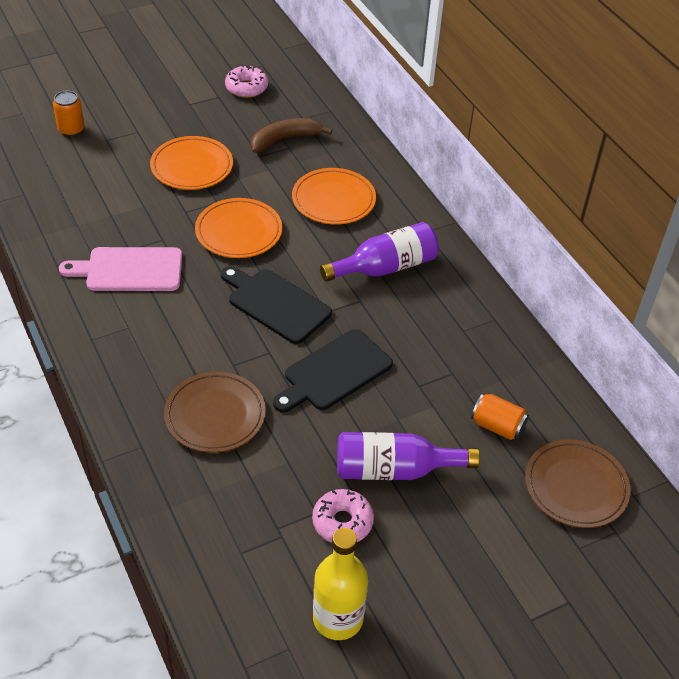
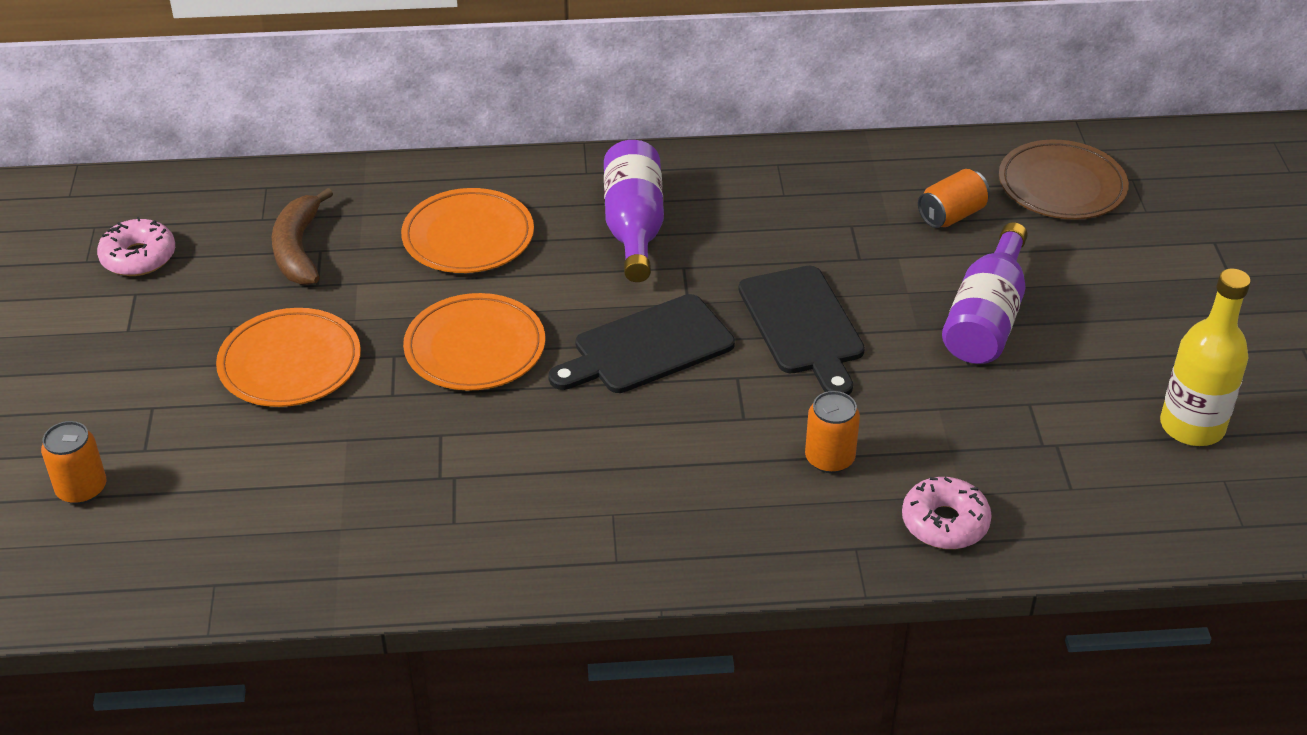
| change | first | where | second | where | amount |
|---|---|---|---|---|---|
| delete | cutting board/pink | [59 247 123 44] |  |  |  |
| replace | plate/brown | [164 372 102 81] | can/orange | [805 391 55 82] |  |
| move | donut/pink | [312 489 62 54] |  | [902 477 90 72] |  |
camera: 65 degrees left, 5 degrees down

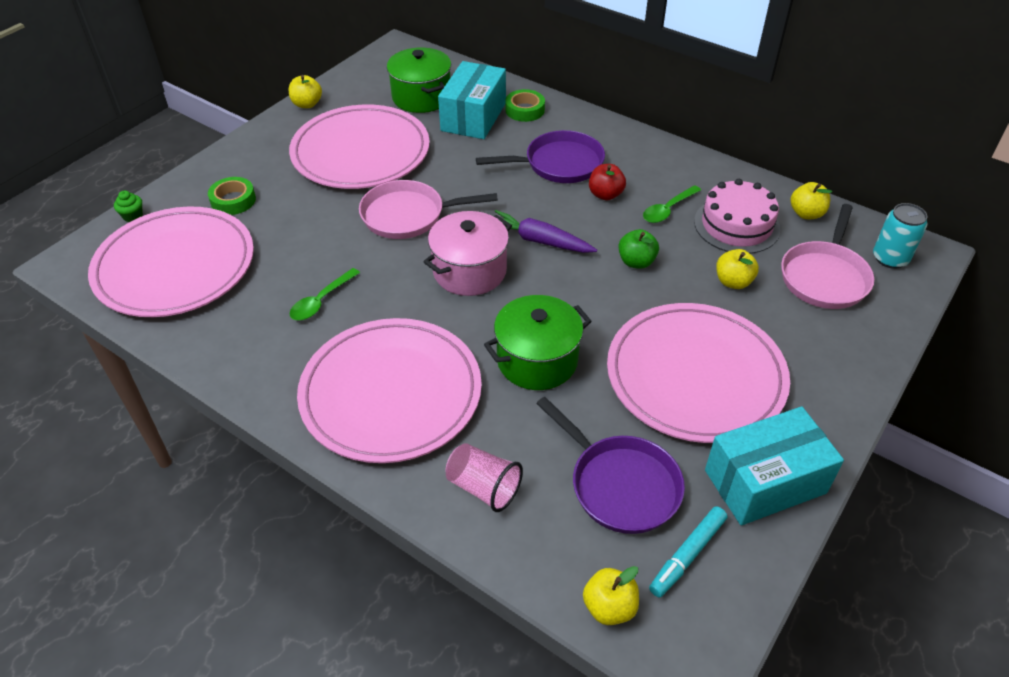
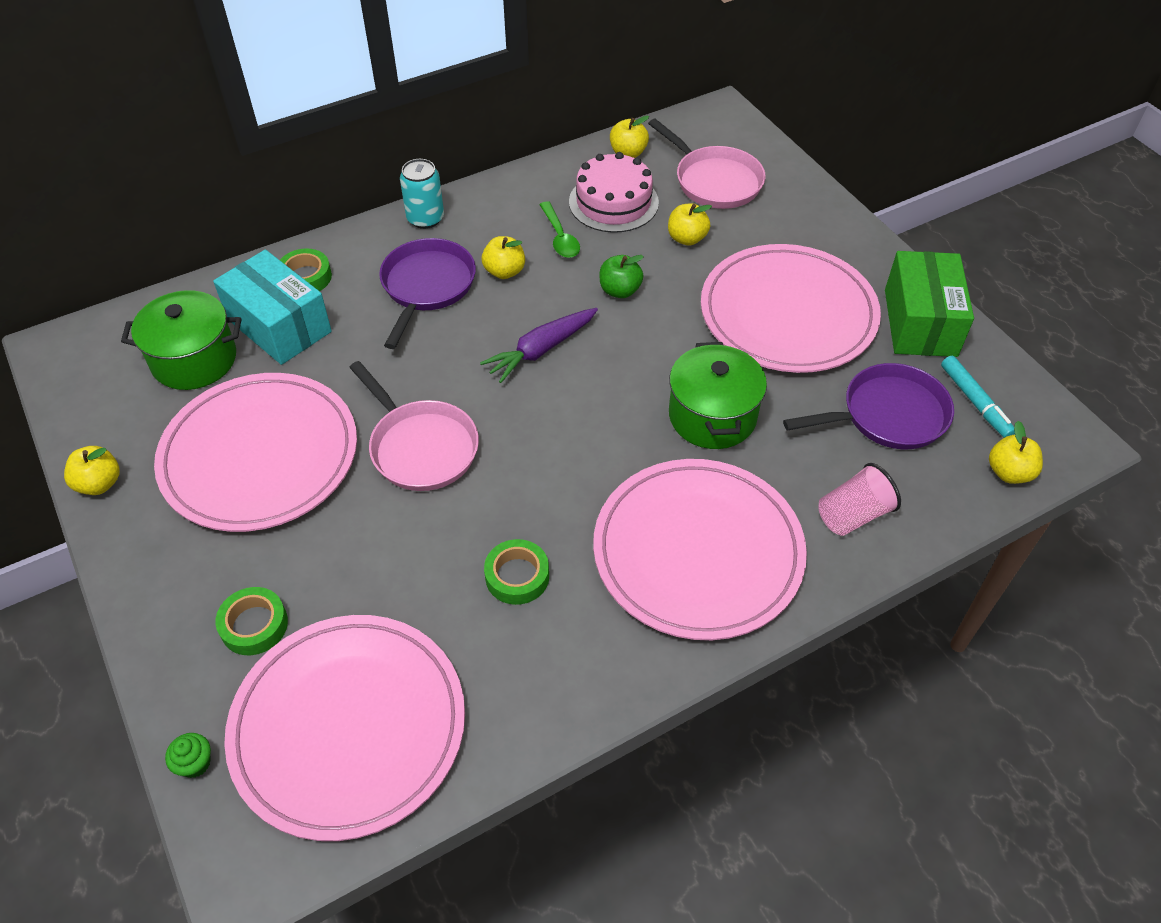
| change | first | where | second | where | amount |
|---|---|---|---|---|---|
| replace | spoon/green | [289 268 71 52] | tape/green | [484 539 65 66] |  |
| rotate | pan/pink | [359 180 139 59] |  | [349 361 130 130] | 60 degrees counterclockwise |
| delete | pot/pink | [423 211 89 85] |  |  |  |
| recolor | apple/red | [589 164 37 36] | apple/yellow | [482 236 43 43] |  |
| recolor | box/turquoise | [705 407 139 118] | box/green | [885 251 89 106] |  |
| move | can/turquoise | [873 203 54 66] |  | [400 159 44 70] |  |
camera: 65 degrees left, 5 degrees up

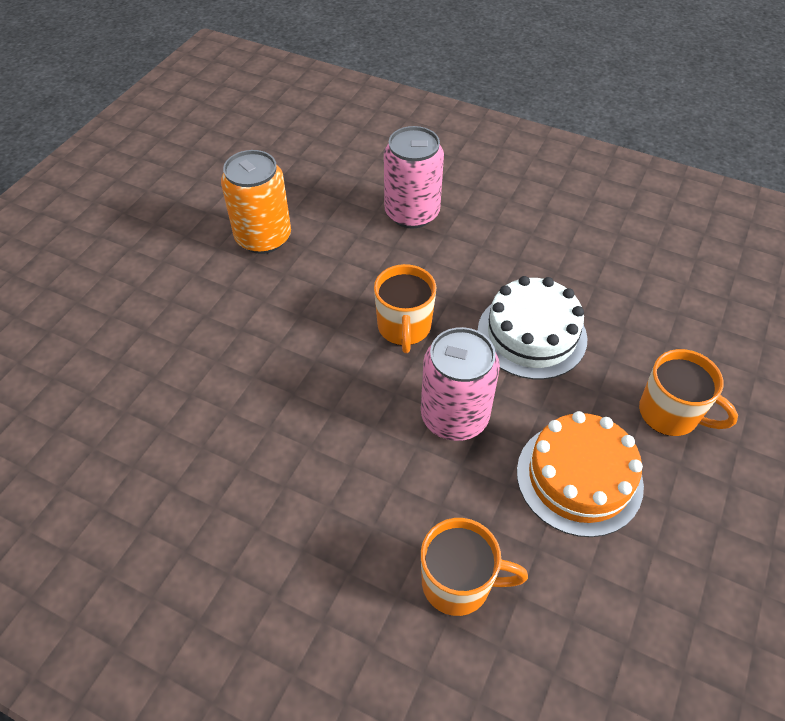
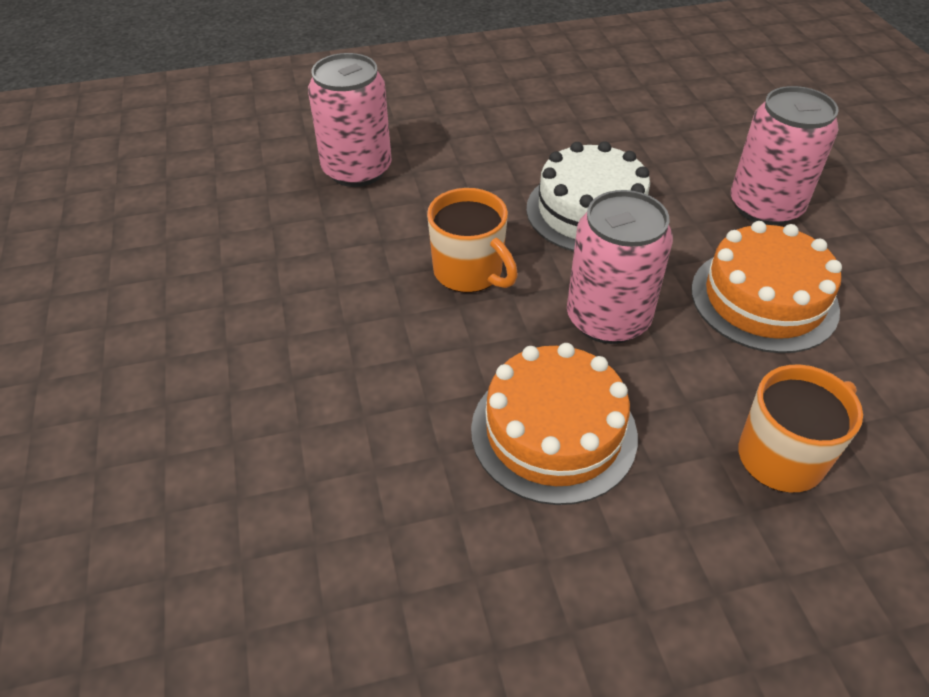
| change | first | where | second | where | amount |
|---|---|---|---|---|---|
| delete | can/orange | [221 150 70 104] |  |  |  |
| replace | mug/orange | [639 349 99 87] | can/pink | [731 86 108 140] |  |
| insert |  |  | cake/orange | [471 343 167 162] |  |
camera: 40 degrees left, 5 degrees down

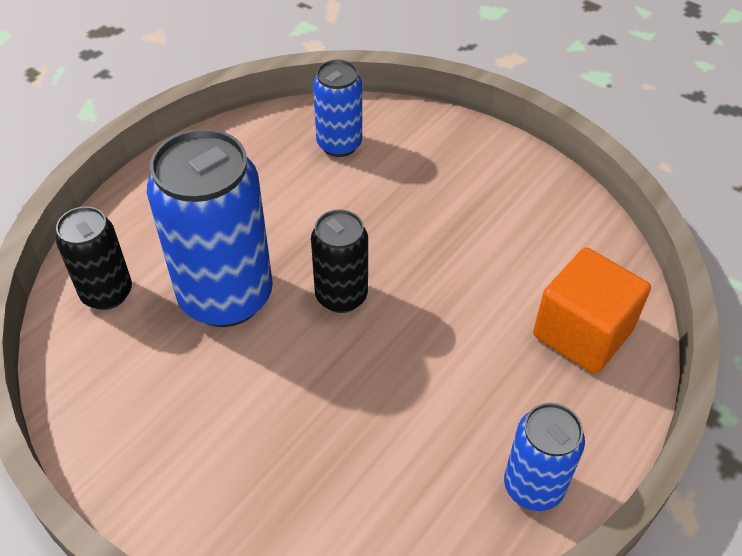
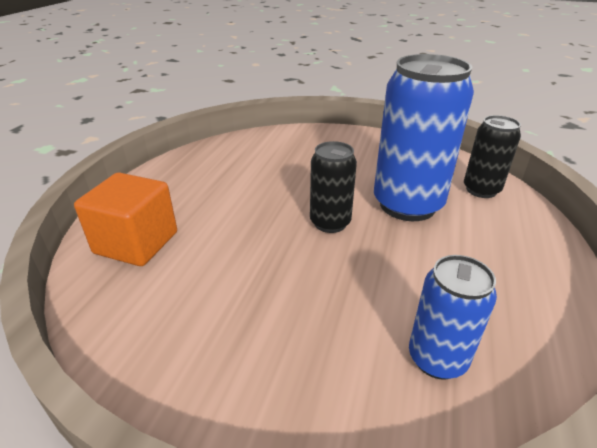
| change | first | where | second | where | amount |
|---|---|---|---|---|---|
| delete | can/blue | [504 403 81 108] |  |  |  |
camera: 160 degrees right, 15 degrees down

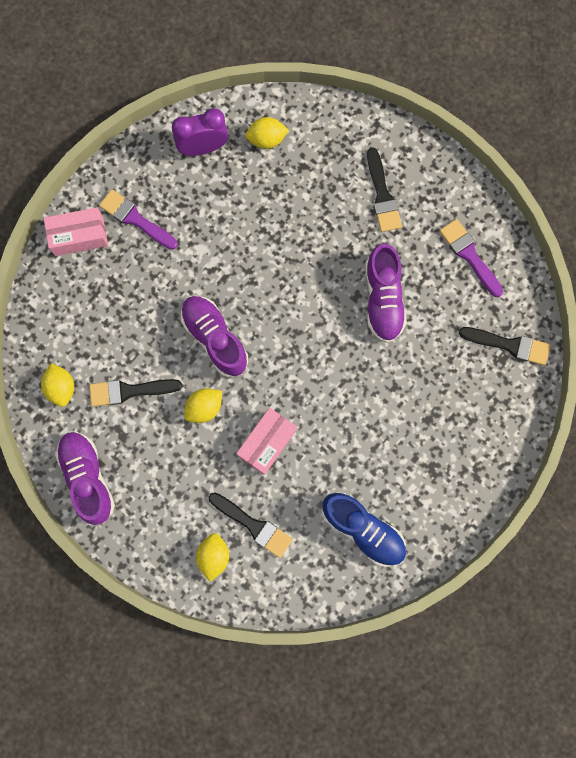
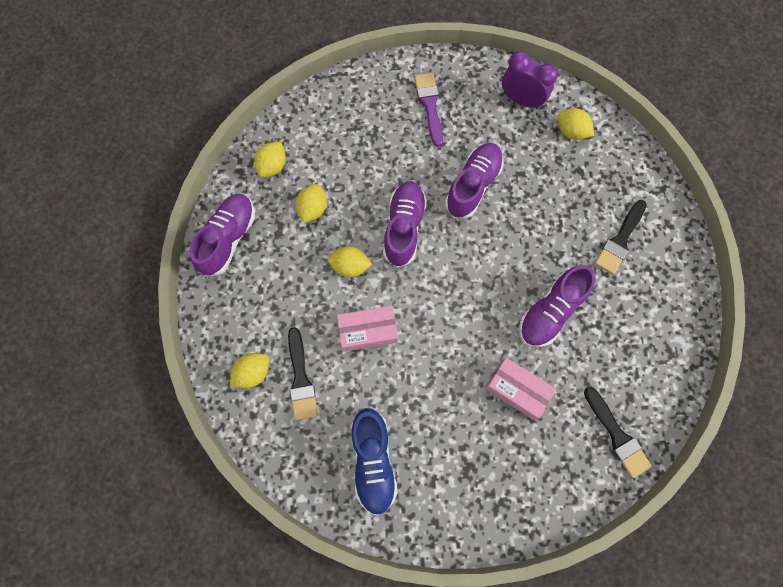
| change | first | where | second | where | amount |
|---|---|---|---|---|---|
| move | box/pink | [44 207 64 49] |  | [485 357 71 63] |  |
| replace | brush/black | [89 379 93 27] | lemon/yellow | [296 184 31 39] |  |
| delete | brush/purple | [439 219 64 78] |  |  |  |
| insert |  |  | shoe/purple | [445 143 59 76] |  |
camera: 45 degrees right, 5 degrees down

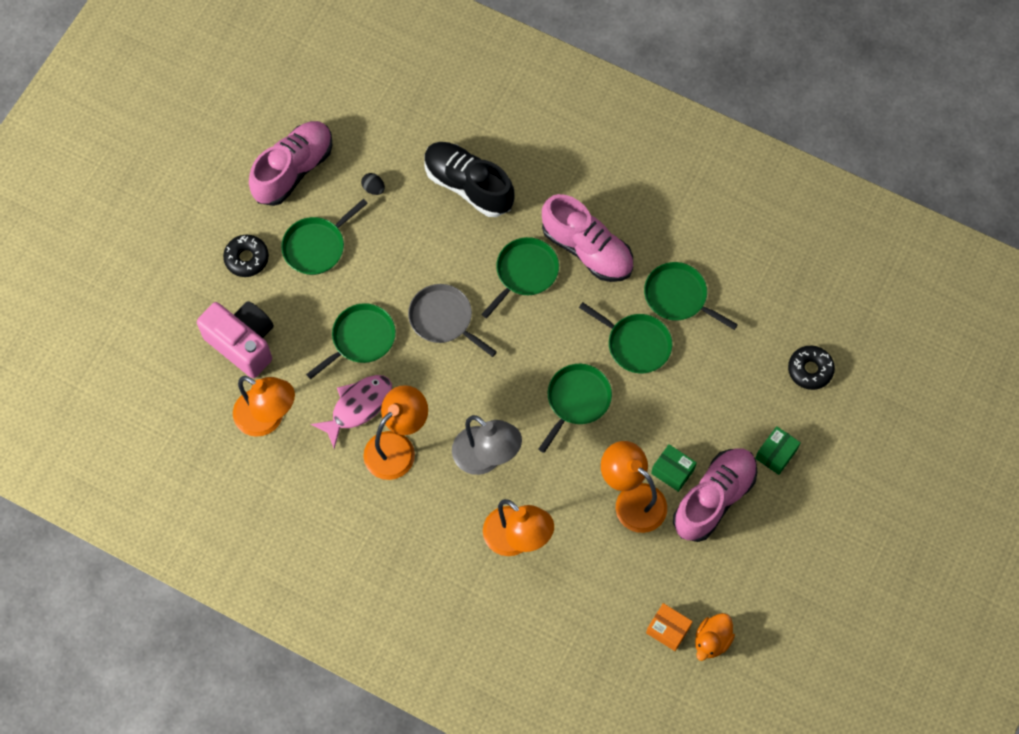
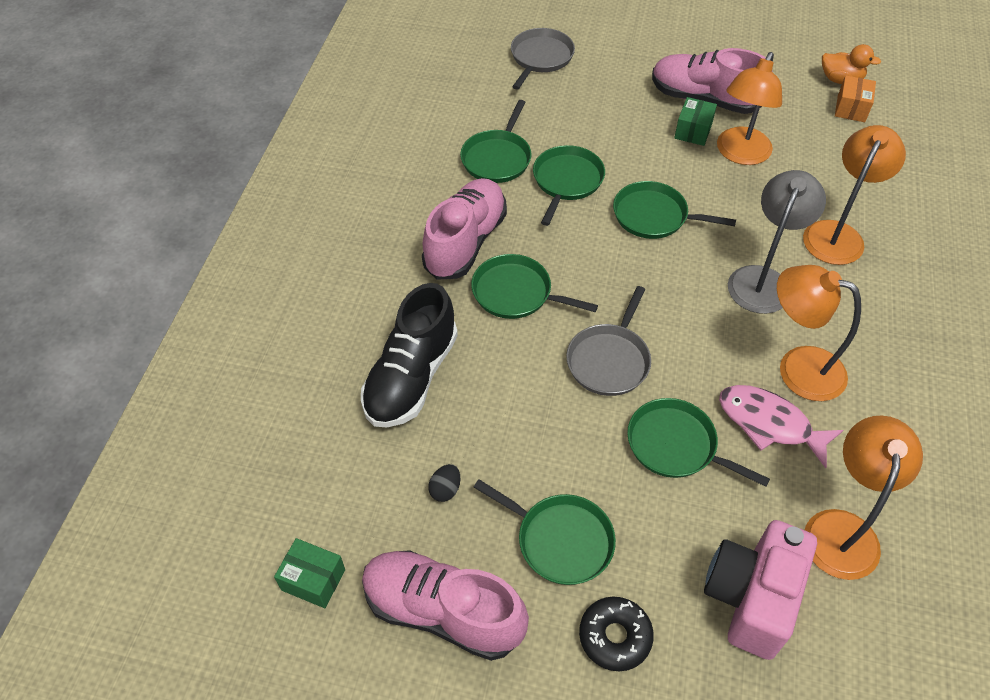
| change | first | where | second | where | amount |
|---|---|---|---|---|---|
| move | box/green | [755 426 46 49] |  | [274 538 71 70] |  |
| replace | donut/black | [788 346 47 44] | pan/grey | [511 28 64 62] |  |
camera: 105 degrees left, 15 degrees down

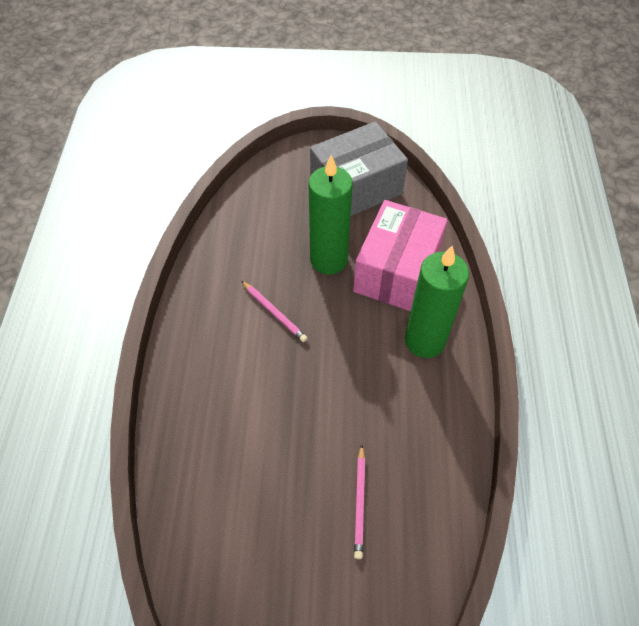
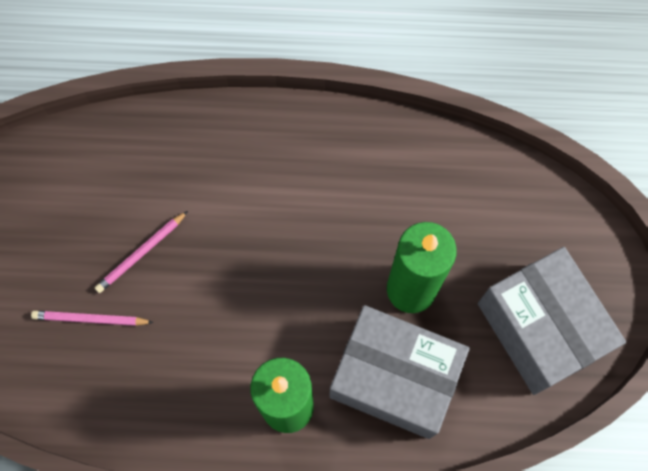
| change | first | where | second | where | amount |
|---|---|---|---|---|---|
| move | pencil/pink | [242 281 65 61] |  | [94 211 94 82] |  |
| recolor | box/pink | [353 200 95 111] | box/grey | [329 305 141 134] |  |
camera: 90 degrees right, 15 degrees up

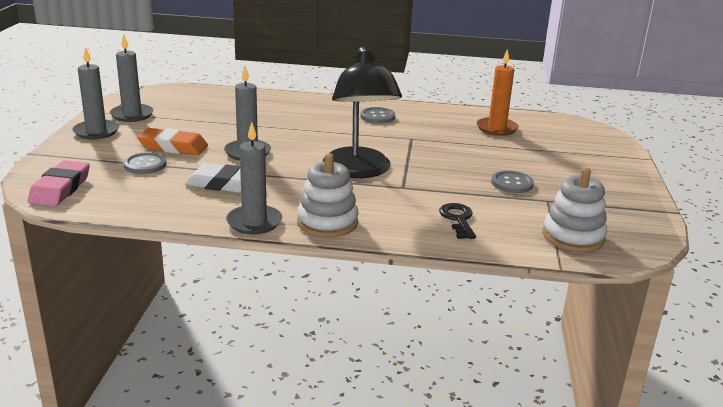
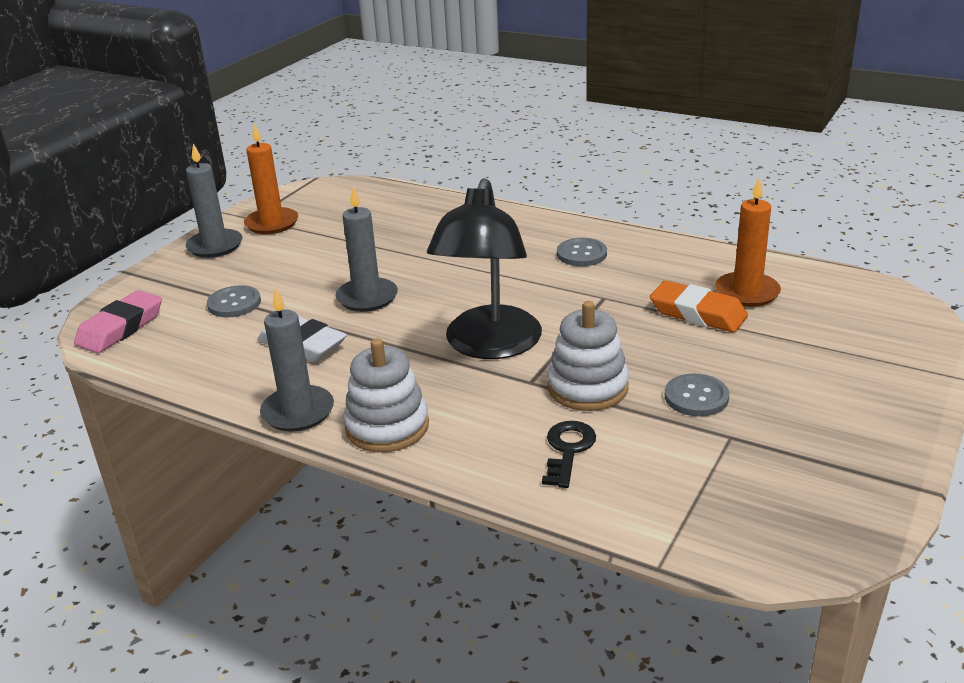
| change | first | where | second | where | amount |
|---|---|---|---|---|---|
| recolor | candle/grey | [110 35 43 87] | candle/orange | [244 123 54 111] |  |
| move | eraser/orange | [137 128 71 27] |  | [650 280 98 52] |  |
| move | stacking toy/white | [542 168 65 84] |  | [547 301 82 110] |  |
camera: 25 degrees right, 5 degrees up

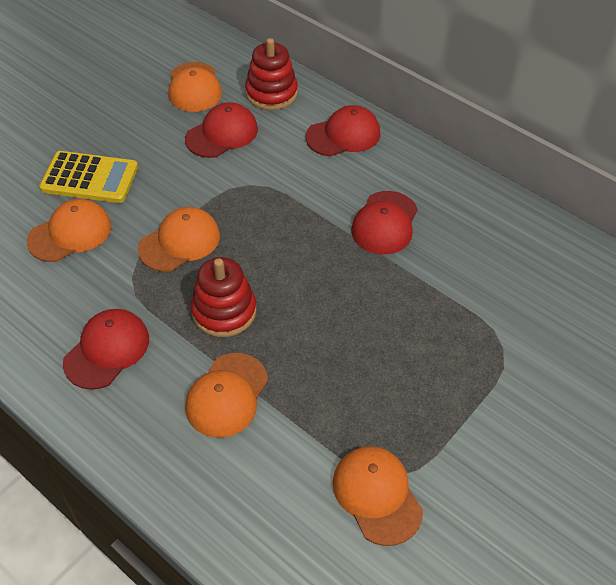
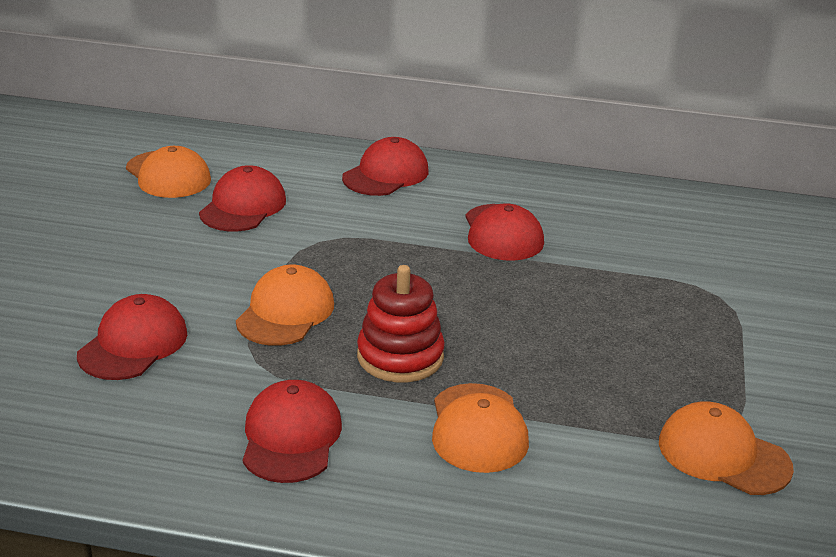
| change | first | where | second | where | amount |
|---|---|---|---|---|---|
| recolor | cap/orange | [27 199 84 63] | cap/red | [77 294 110 86] |  |
| delete | calculator/yellow | [39 151 99 52] |  |  |  |
| delete | stacking toy/red | [245 38 53 72] |  |  |  |
camera: 30 degrees left, 20 degrees down

